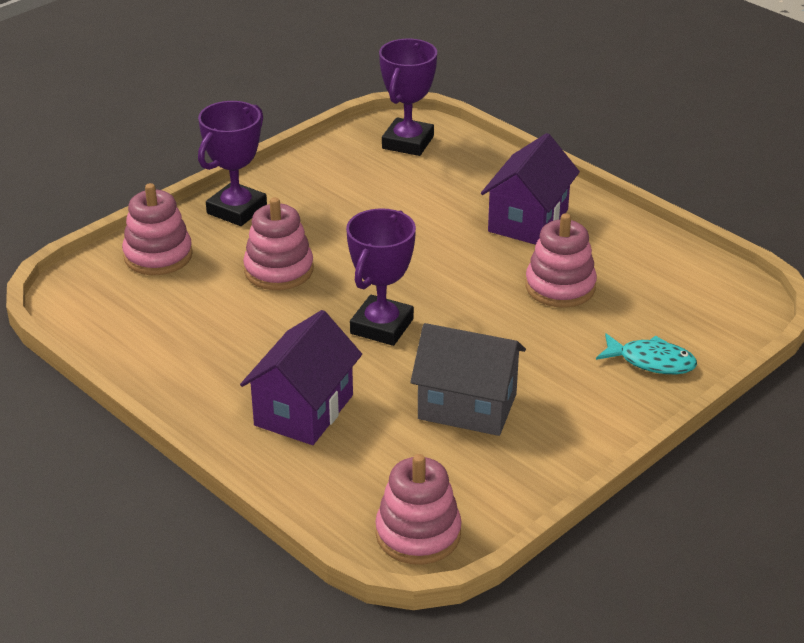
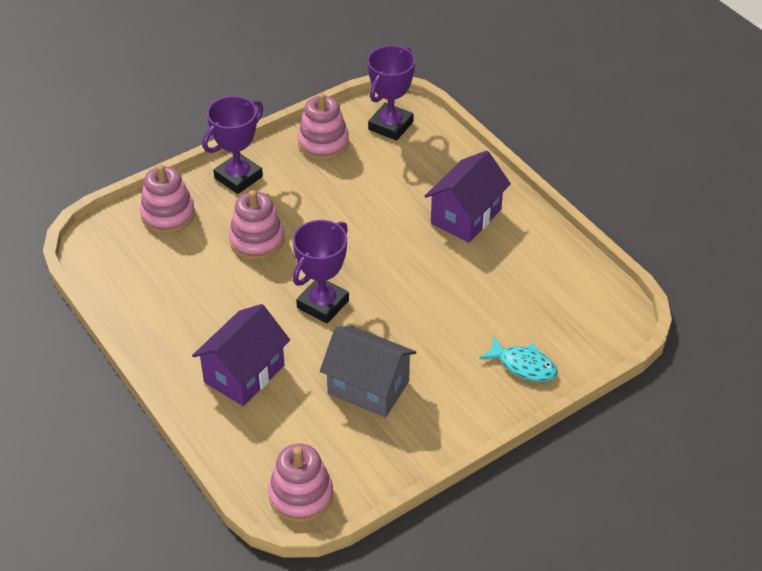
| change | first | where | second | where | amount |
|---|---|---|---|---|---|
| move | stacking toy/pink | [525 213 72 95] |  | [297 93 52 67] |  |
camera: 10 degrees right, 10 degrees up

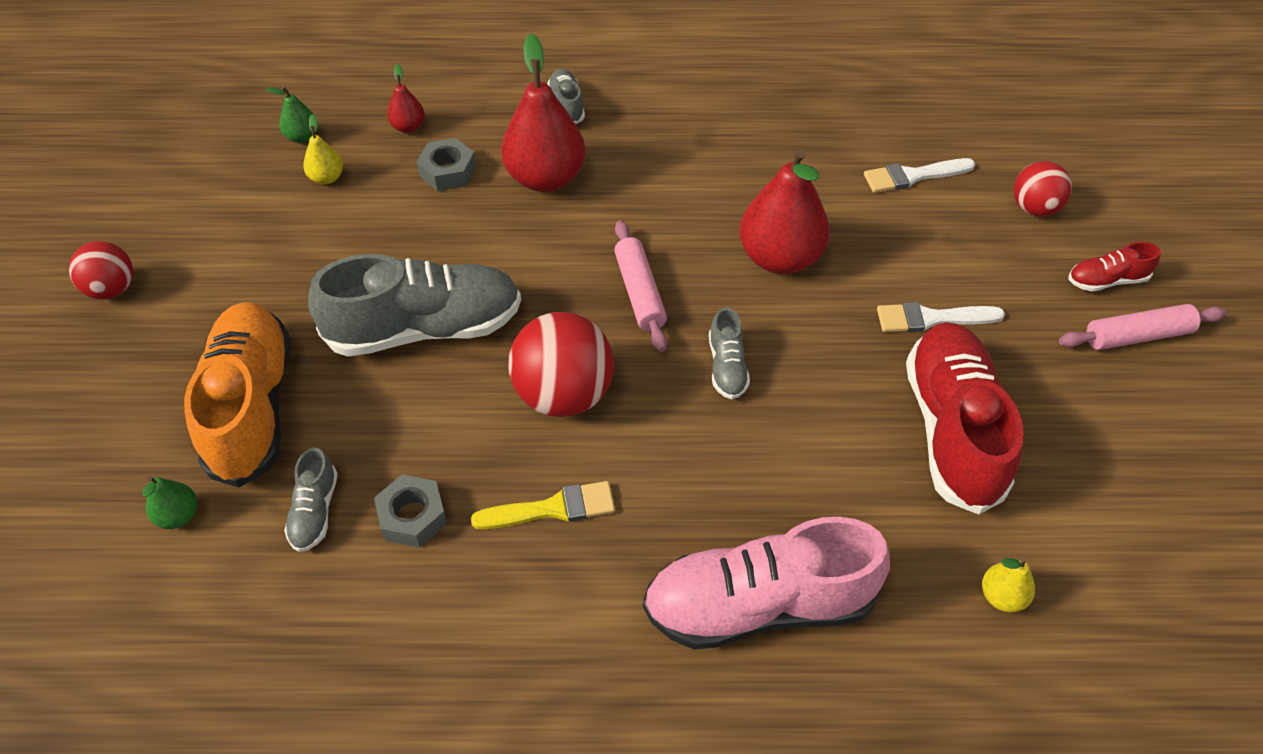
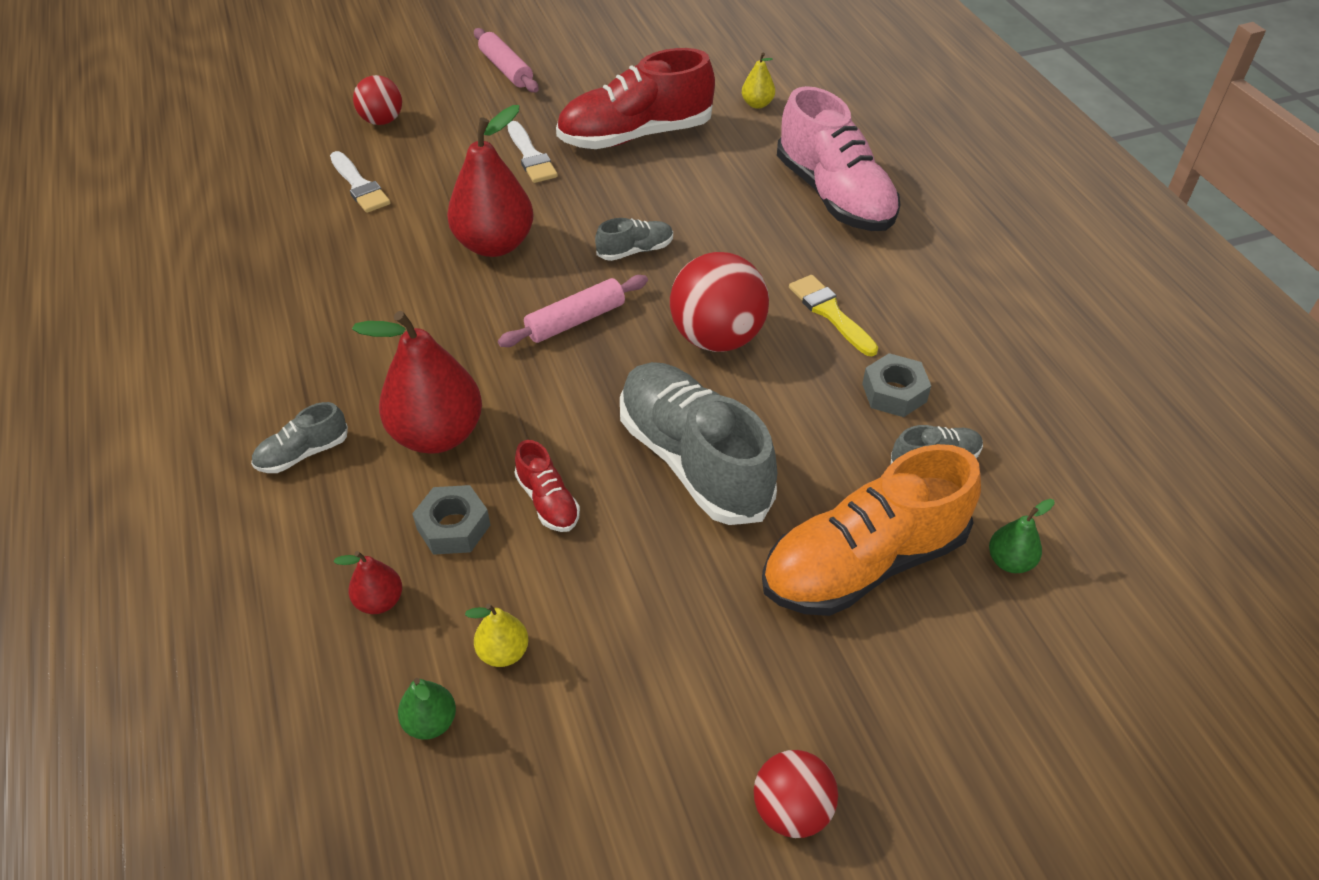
| change | first | where | second | where | amount |
|---|---|---|---|---|---|
| move | shoe/red | [1068 242 93 50] |  | [514 440 66 92] |  |
camera: 110 degrees left, 5 degrees down

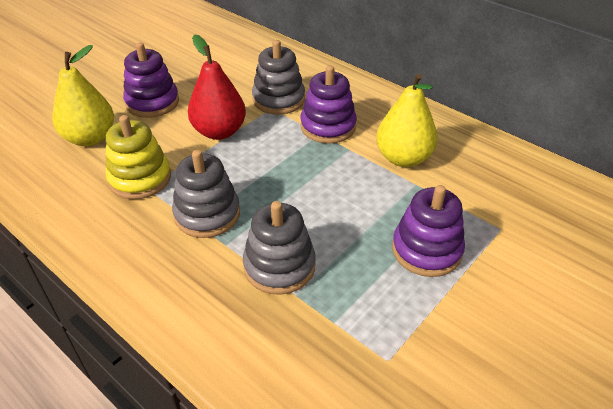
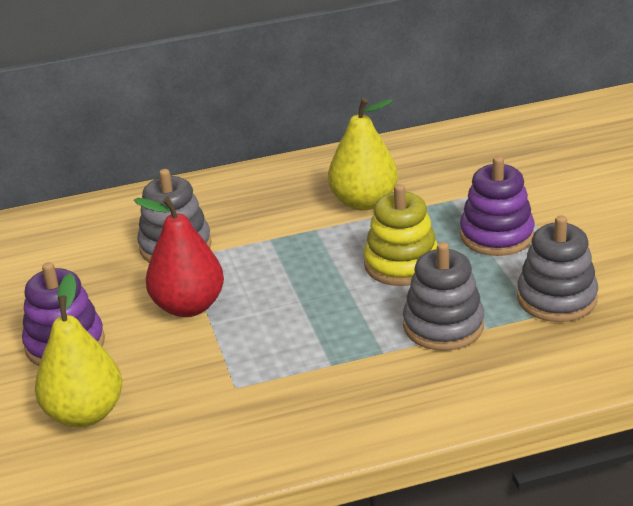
| change | first | where | second | where | amount |
|---|---|---|---|---|---|
| move | stacking toy/yellow | [106 115 65 84] |  | [364 184 74 102] |  |
| move | stacking toy/grey | [172 150 68 88] |  | [517 215 81 107] |  |
| delete | stacking toy/purple | [300 65 57 79] |  |  |  |
camera: 55 degrees left, 10 degrees down

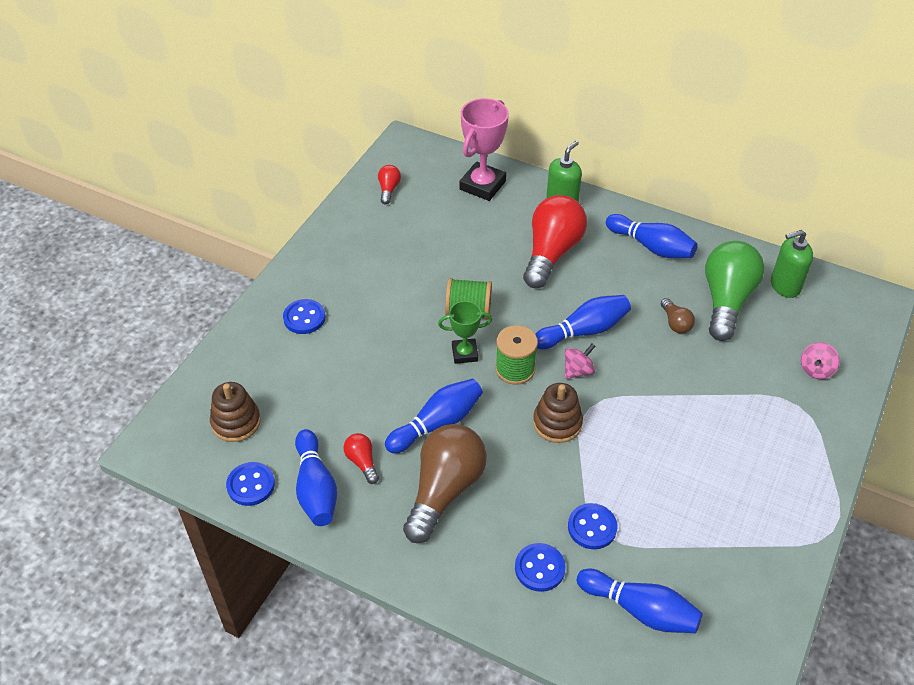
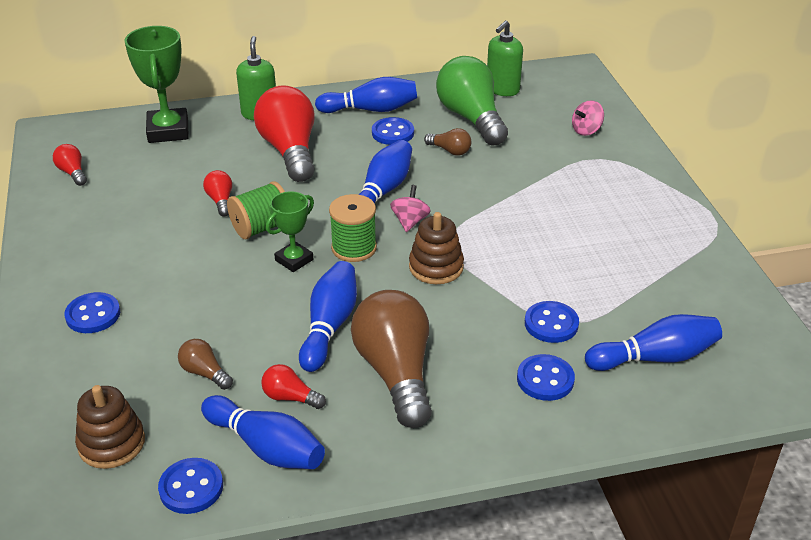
| change | first | where | second | where | amount |
|---|---|---|---|---|---|
| recolor | trophy/pink | [460 98 49 103] | trophy/green | [124 26 65 117] |  |
| rotate | spinning top/pink | [801 342 39 37] |  | [572 100 32 36] | 60 degrees clockwise |
| insert |  |  | light bulb/brown | [178 339 55 51] |  |
| insert |  |  | light bulb/red | [203 170 29 46] |  |
| insert |  |  | button/blue | [372 117 42 28] |  |
camera: 40 degrees left, 10 degrees down

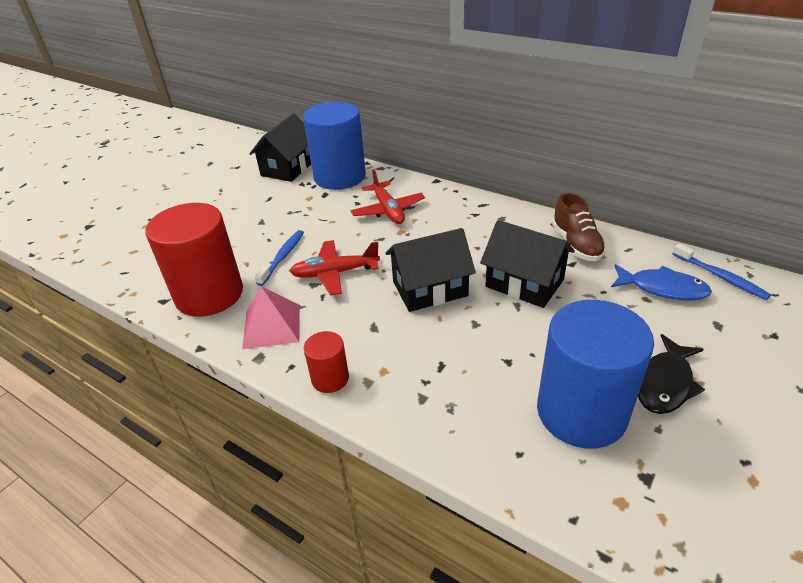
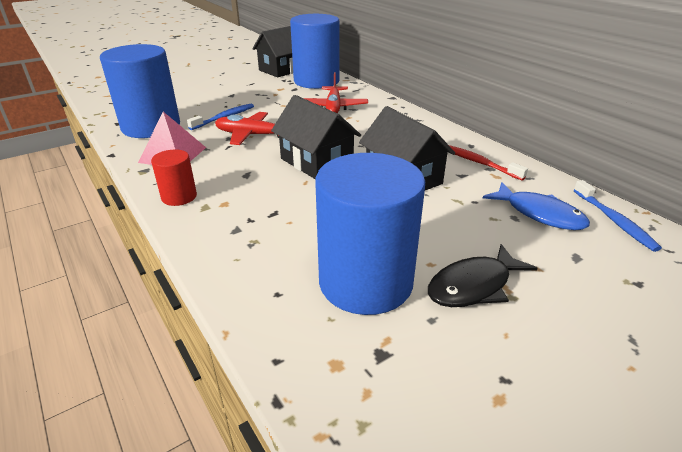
| change | first | where | second | where | amount |
|---|---|---|---|---|---|
| recolor | cylinder/red | [145 203 98 114] | cylinder/blue | [100 44 80 94] |  |
| rotate | house/black | [385 228 91 84] |  | [271 95 90 84] | 45 degrees clockwise |
| replace | shoe/brown | [552 193 54 68] | toothbrush/red | [449 145 79 36] |  |
camera: 20 degrees right, 5 degrees down

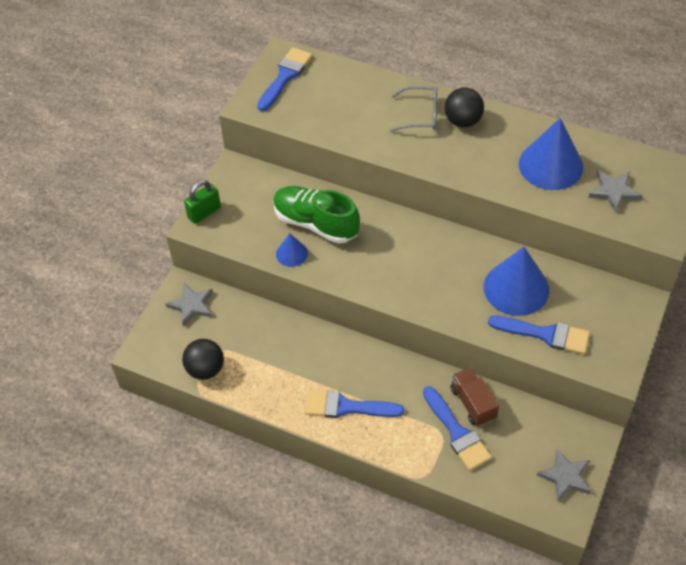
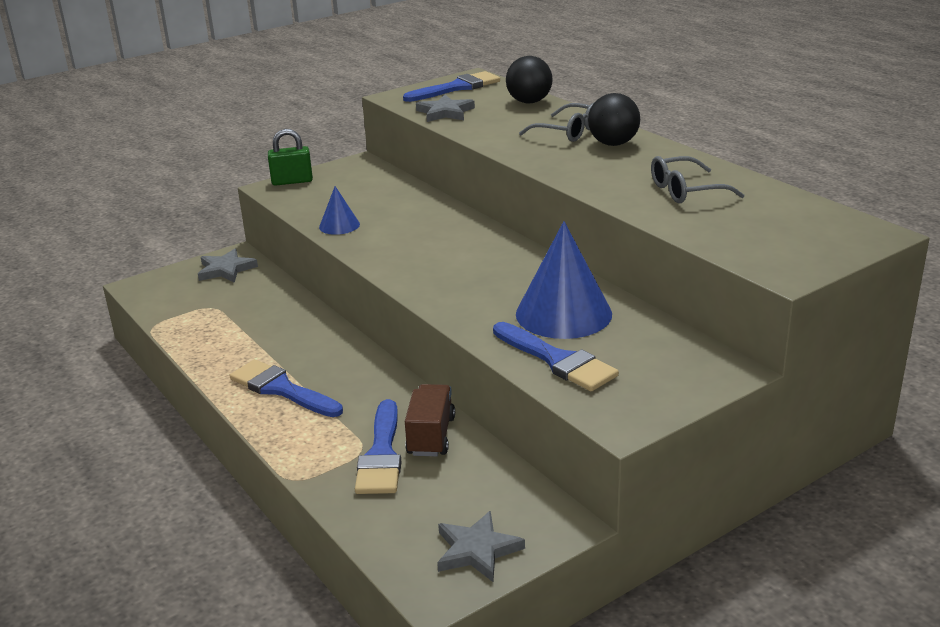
| change | first | where | second | where | amount |
|---|---|---|---|---|---|
| move | ball/black | [182 339 42 41] |  | [506 56 47 47] |  |
| delete | shoe/green | [273 186 87 58] |  |  |  |
| replace | cone/blue | [519 118 64 72] | glasses/grey | [651 156 94 47] |  |
| move | star/grey | [588 171 54 42] |  | [416 95 59 27] |  |
camera: 30 degrees right, 25 degrees down

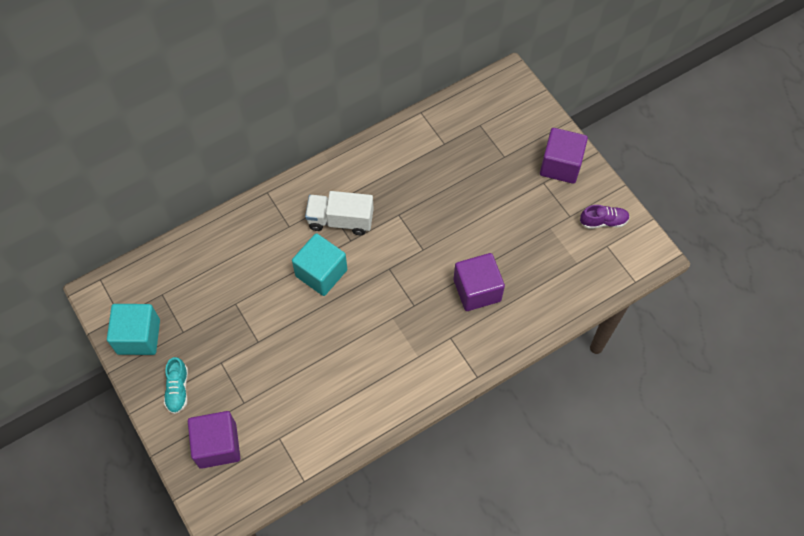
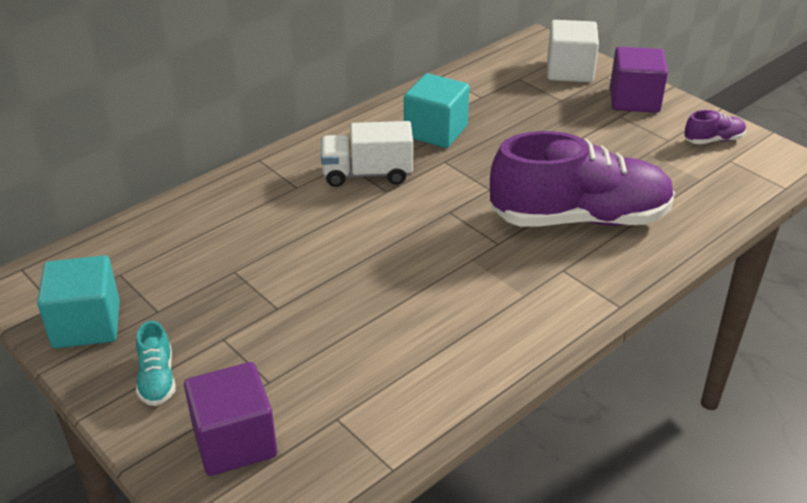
| change | first | where | second | where | amount |
|---|---|---|---|---|---|
| move | cube/turquoise | [292 233 55 63] |  | [404 73 66 75] |  |
| replace | cube/purple | [454 253 51 58] | shoe/purple | [490 131 185 96] |  |
| insert |  |  | cube/white | [547 20 52 62] |  |
camera: 10 degrees left, 25 degrees down

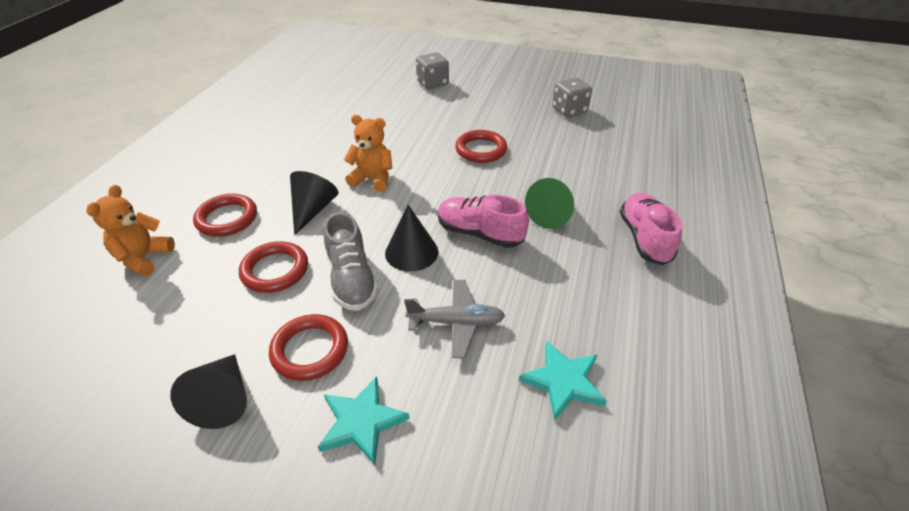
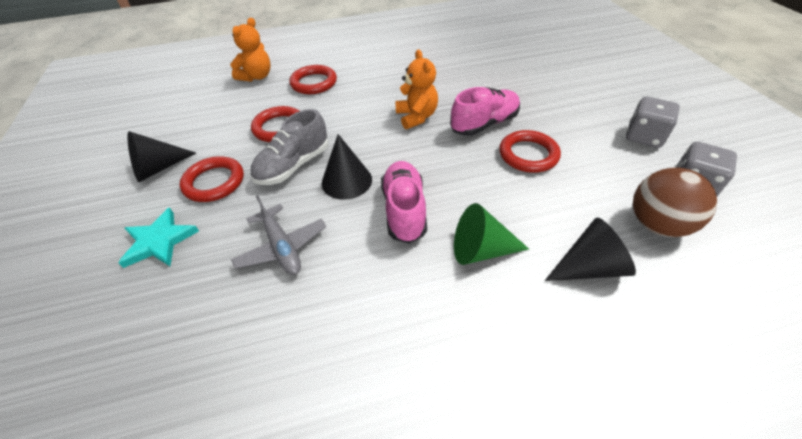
| change | first | where | second | where | amount |
|---|---|---|---|---|---|
| rotate | teddy bear/orange | [86 185 89 91] |  | [230 18 41 64] | 135 degrees clockwise |
| move | cone/black | [290 171 48 64] |  | [545 217 91 64] |  |
| move | dice/grey | [416 52 33 37] |  | [626 97 54 51] |  |
| delete | star/turquoise | [519 341 88 80] |  |  |  |
| move | shoe/pink | [620 192 62 73] |  | [450 87 70 49] |  |
| insert |  |  | ball/brown | [633 168 84 69] |  |
camera: 60 degrees right, 5 degrees up

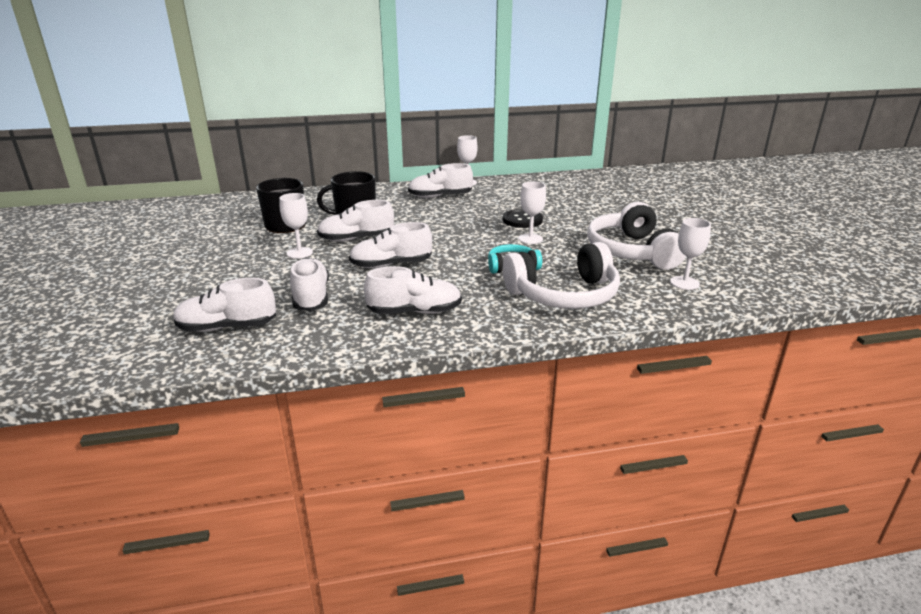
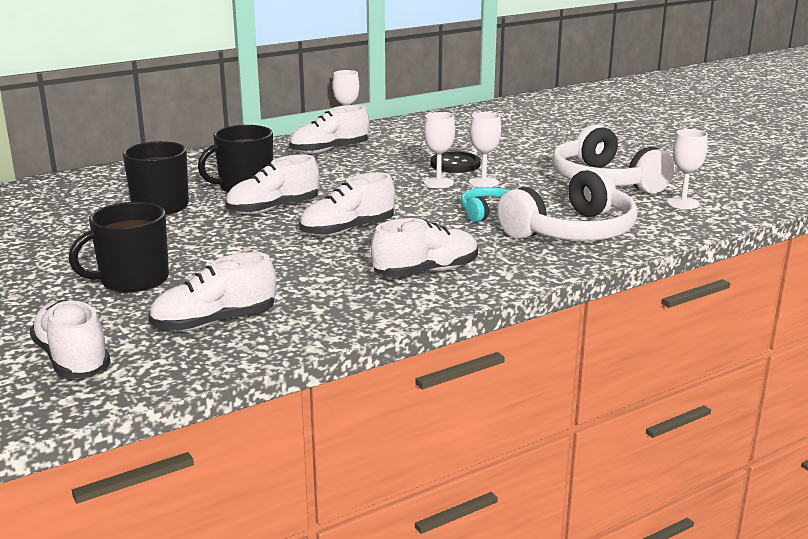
| change | first | where | second | where | amount |
|---|---|---|---|---|---|
| move | goblet/white | [279 193 34 66] |  | [424 112 31 76] |  |
| move | shoe/white | [290 257 39 54] |  | [29 300 81 78] |  |
| insert |  |  | mug/black | [68 202 101 90] |  |
camera: 20 degrees left, 5 degrees down

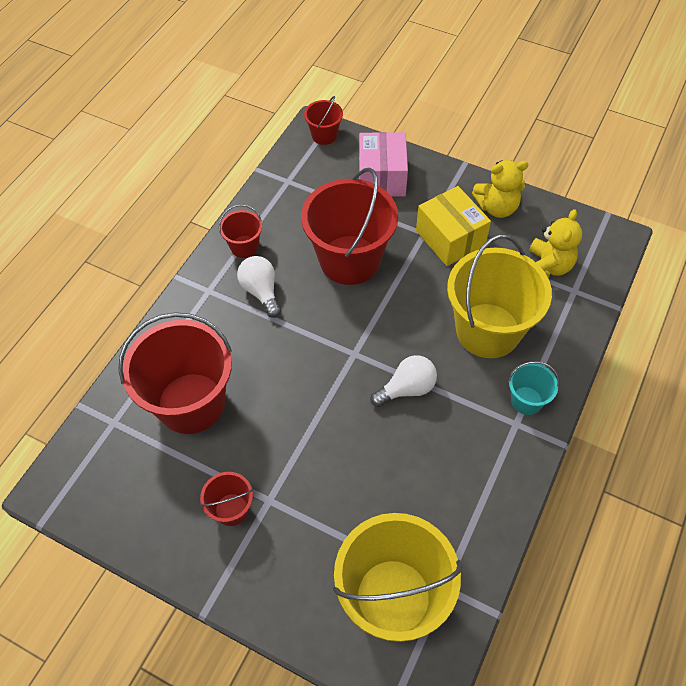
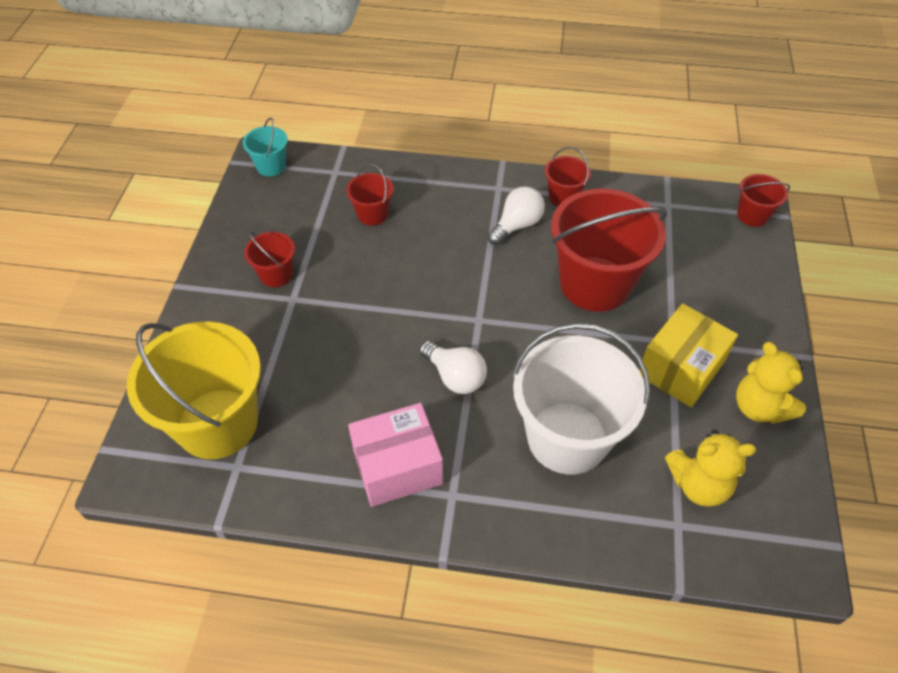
| change | first | where | second | where | amount |
|---|---|---|---|---|---|
| resize | bucket/red | [118 312 114 122] |  | [346 164 47 62] | x0.47 |
| move | box/pink | [359 132 49 65] |  | [348 403 95 104] |  |
| recolor | bucket/yellow | [447 235 105 123] | bucket/white | [512 323 138 152] |  |
| move | bucket/turquoise | [508 361 51 54] |  | [243 118 45 58] |  |
camera: 70 degrees right, 5 degrees down

